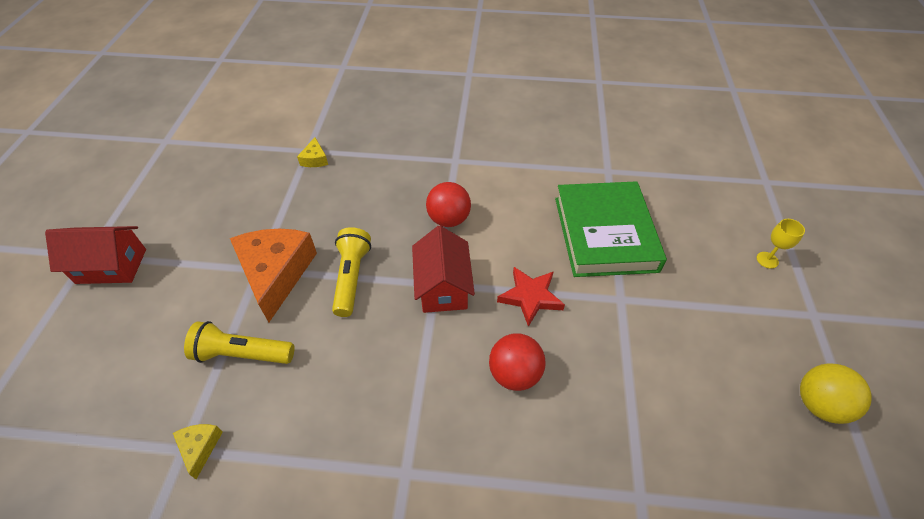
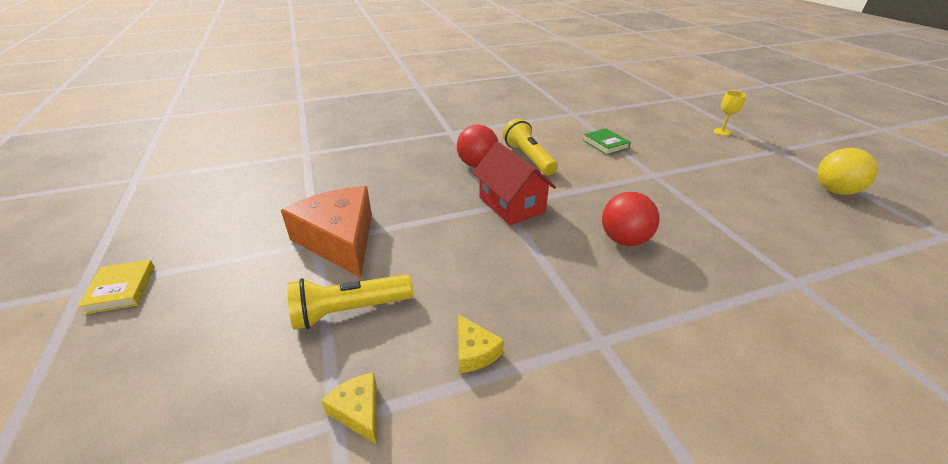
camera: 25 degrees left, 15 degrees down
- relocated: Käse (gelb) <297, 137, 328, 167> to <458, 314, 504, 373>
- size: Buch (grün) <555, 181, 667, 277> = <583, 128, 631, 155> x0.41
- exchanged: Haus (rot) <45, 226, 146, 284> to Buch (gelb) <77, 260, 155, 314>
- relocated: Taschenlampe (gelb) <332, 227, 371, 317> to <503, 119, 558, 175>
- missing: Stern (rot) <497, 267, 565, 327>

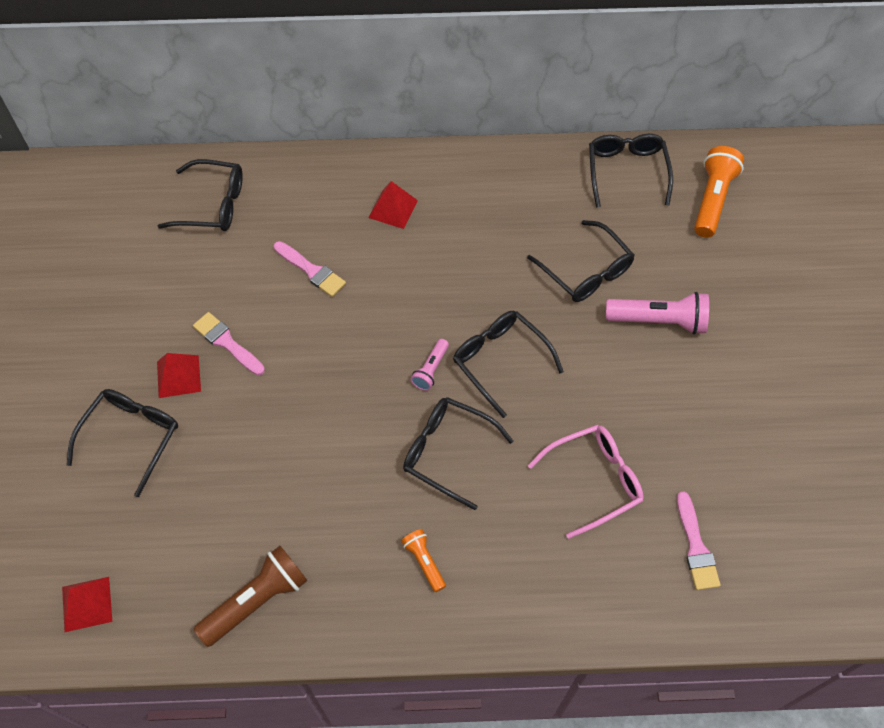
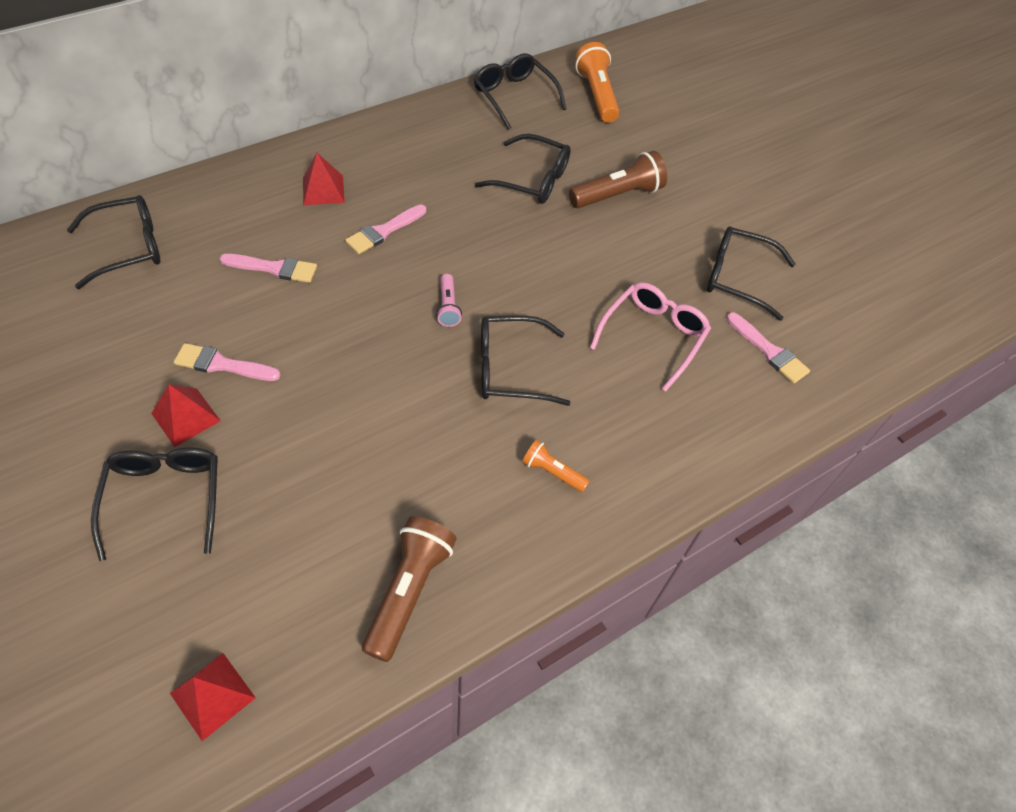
camera: 35 degrees left, 5 degrees down
- colour: Taschenlampe (rosa) <606, 292, 709, 335> to Taschenlampe (braun) <569, 151, 667, 208>
- relocated: Brille (schwarz) <453, 311, 564, 418> to <707, 226, 796, 321>
- appeared: Pinsel (rosa) <345, 204, 426, 254>

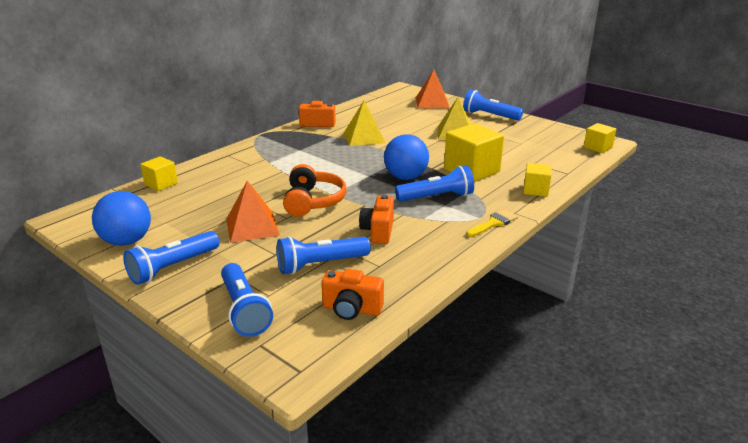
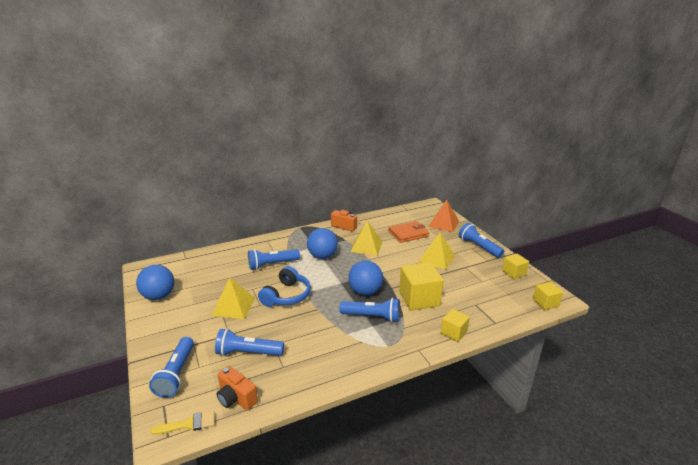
camera: 25 degrees right, 0 degrees up
- relocated: Kubus (gelb) <140, 156, 178, 191> to <502, 254, 529, 279>
- colour: Kopfhörer (orange) <283, 164, 347, 217> to Kopfhörer (blau) <258, 266, 311, 307>
- colour: Pyramide (orange) <226, 181, 280, 243> to Pyramide (gelb) <212, 277, 255, 319>
- missing: Kamera (orange) <359, 195, 394, 244>
- relocated: Pinsel (gelb) <466, 209, 518, 237> to <151, 411, 214, 435>
- relocated: Taschenlampe (blau) <123, 231, 220, 285> to <248, 249, 300, 270>
- appeared: Geldbörse (orange) <388, 221, 429, 243>
- appeared: Ball (blau) <307, 228, 338, 259>

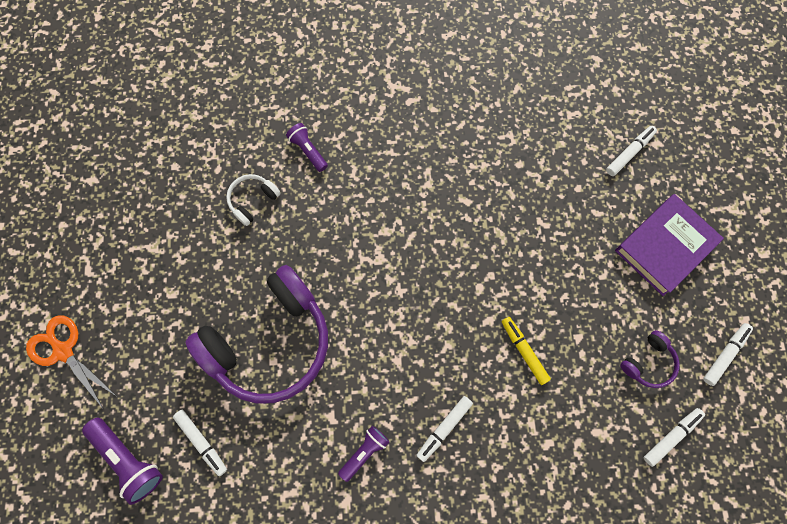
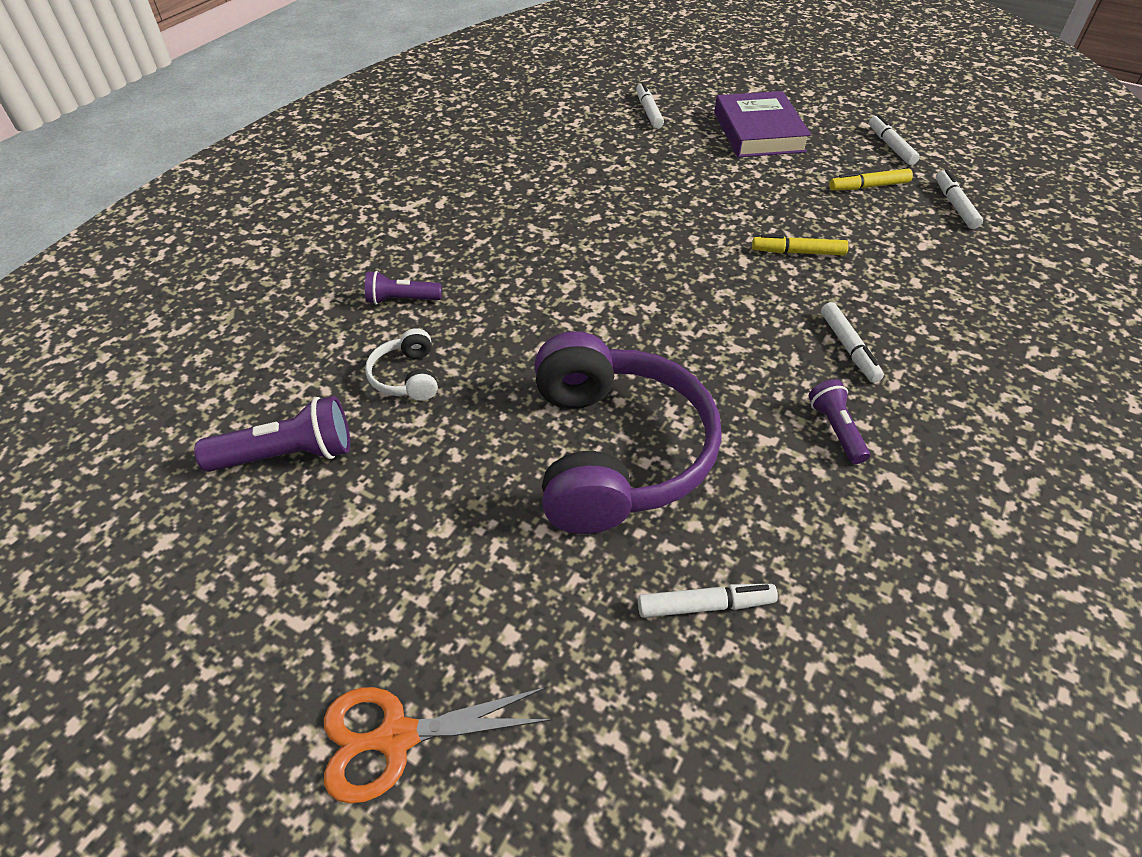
camera: 55 degrees left, 25 degrees down
- exchanged: Kopfhörer (lila) <620, 330, 680, 388> to Filzstift (gelb) <829, 169, 913, 191>
- relocated: Taschenlampe (lila) <82, 418, 163, 505> to <194, 396, 350, 472>

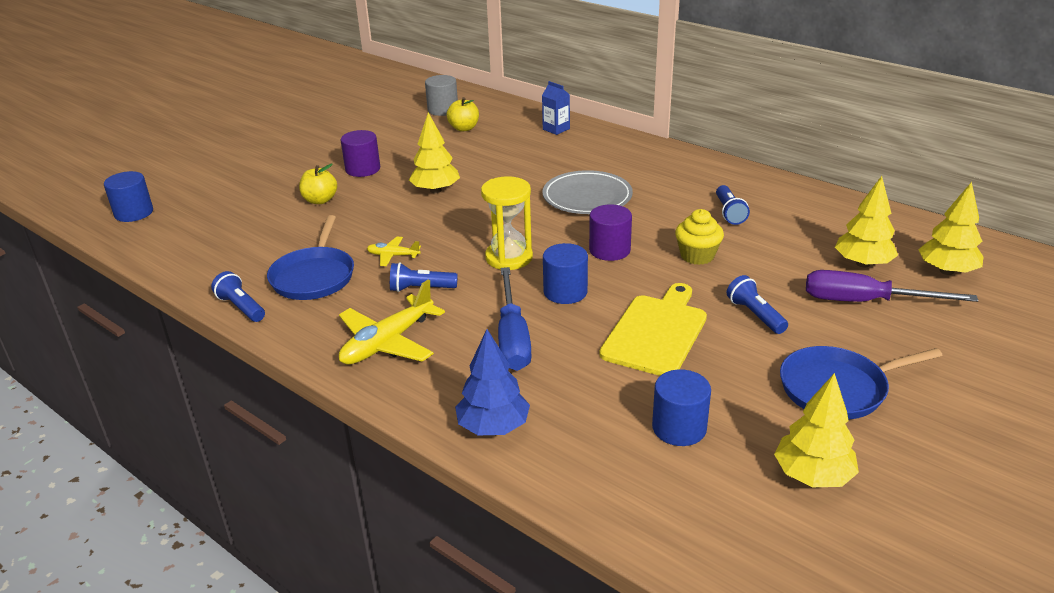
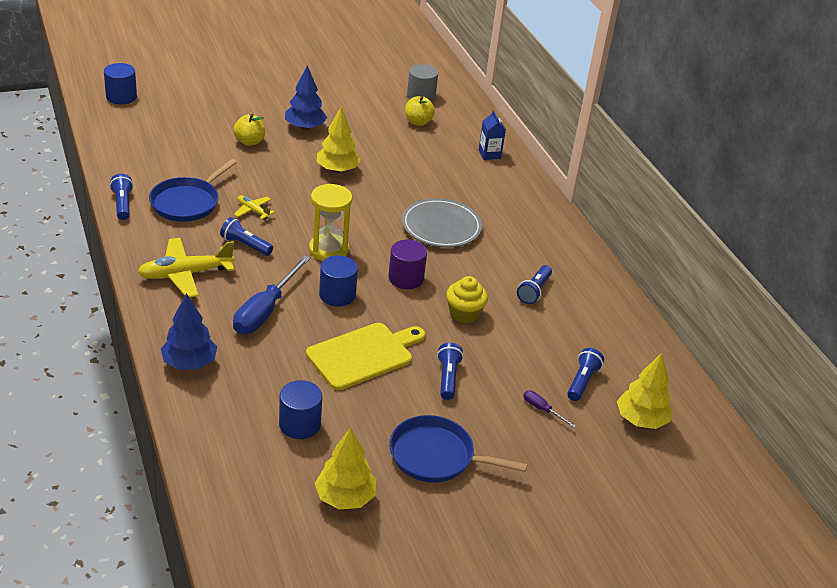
camera: 25 degrees right, 5 degrees up
- exchanged: Vollzylinder (lila) <341, 130, 380, 177> to Baum (blau) <285, 65, 327, 130>
- exchanged: Baum (gelb) <835, 176, 898, 268> to Taschenlampe (blau) <567, 348, 604, 401>
- size: Schraubenzieher (lila) <806, 270, 978, 302> = <523, 390, 576, 428> x0.45

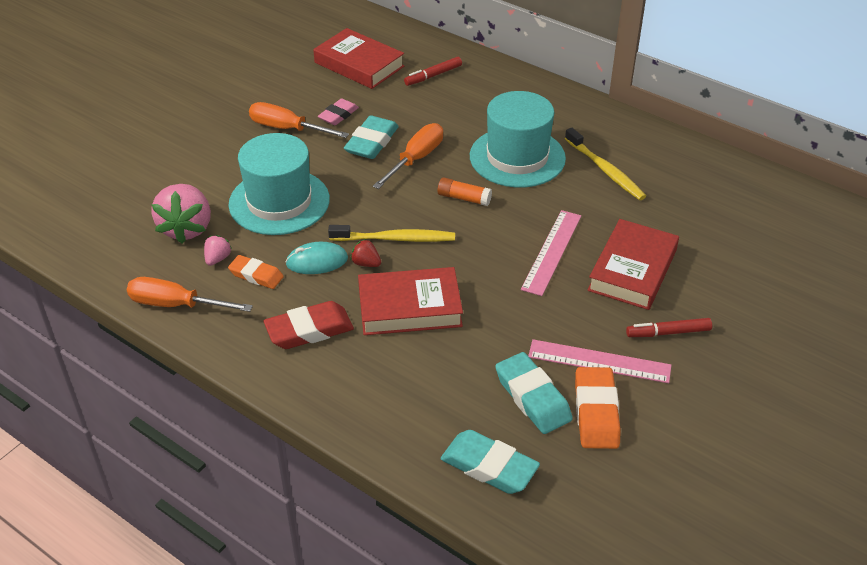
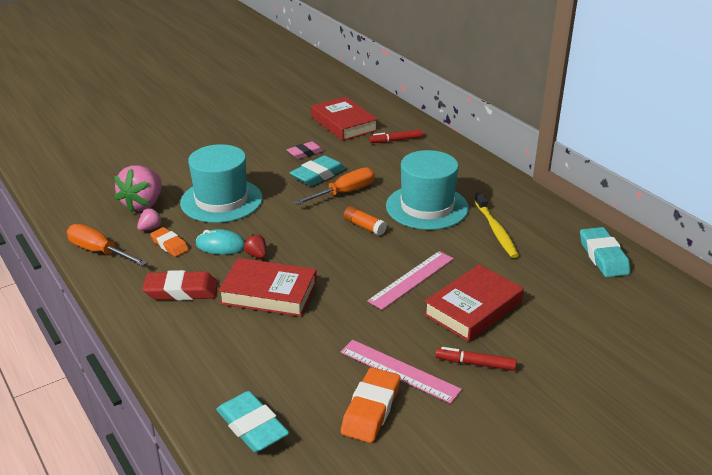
camera: 20 degrees right, 10 degrees down
- missing: Schraubenzieher (orange) <249, 102, 349, 138>
- missing: Zahnbürste (gelb) <328, 225, 455, 242>
- relocated: Radiergummi (türkis) <495, 352, 573, 434> to <580, 227, 631, 277>

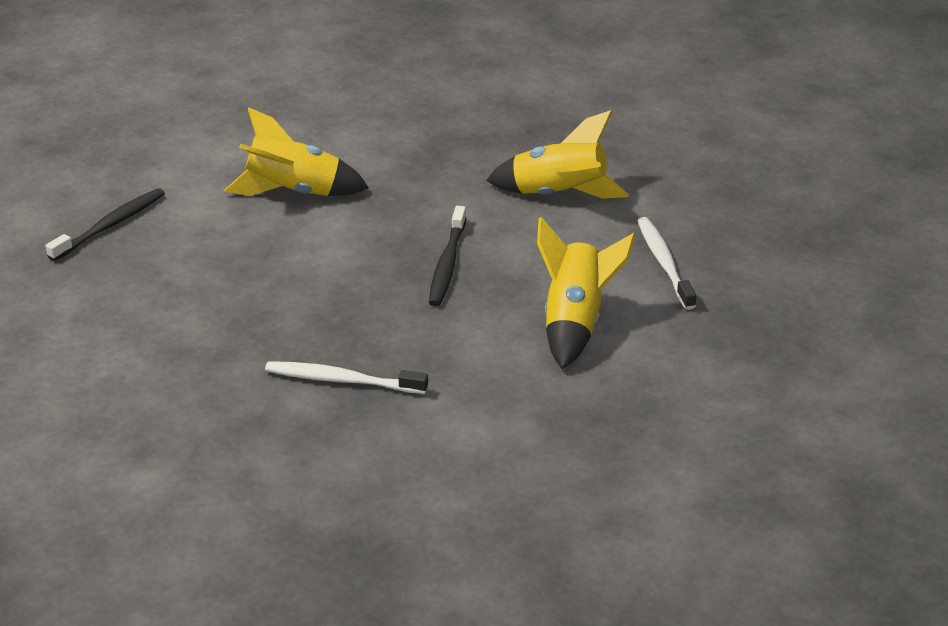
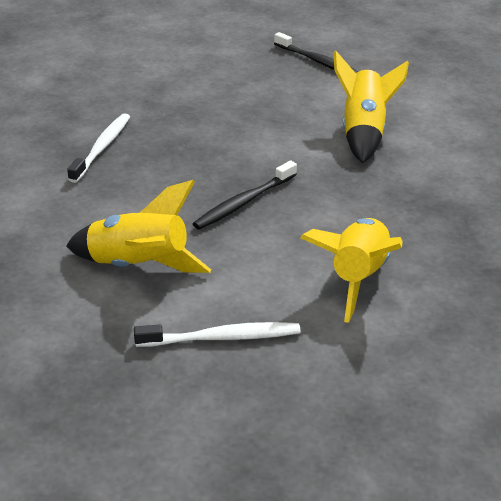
camera: 95 degrees right, 0 degrees up
- spun: Zahnbürste (schwarz) <429, 206, 466, 306> = <193, 160, 297, 230> 60 degrees counterclockwise

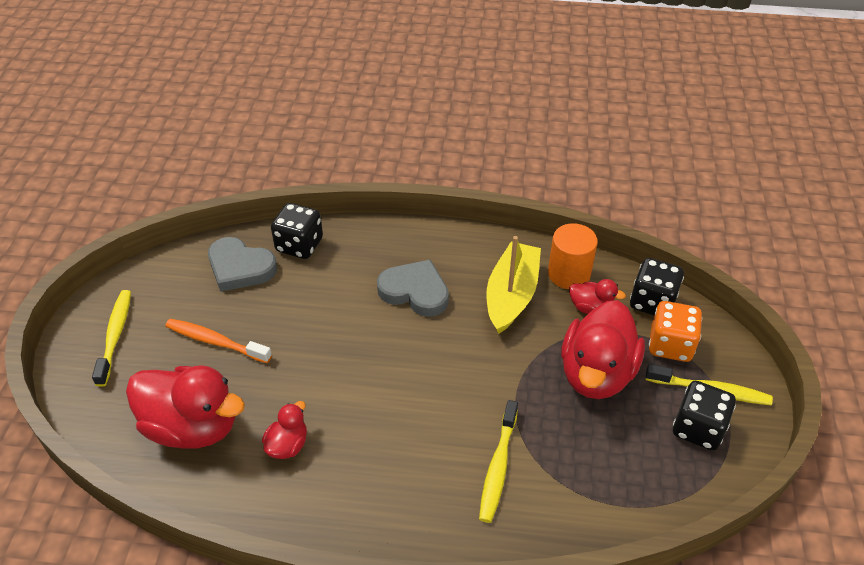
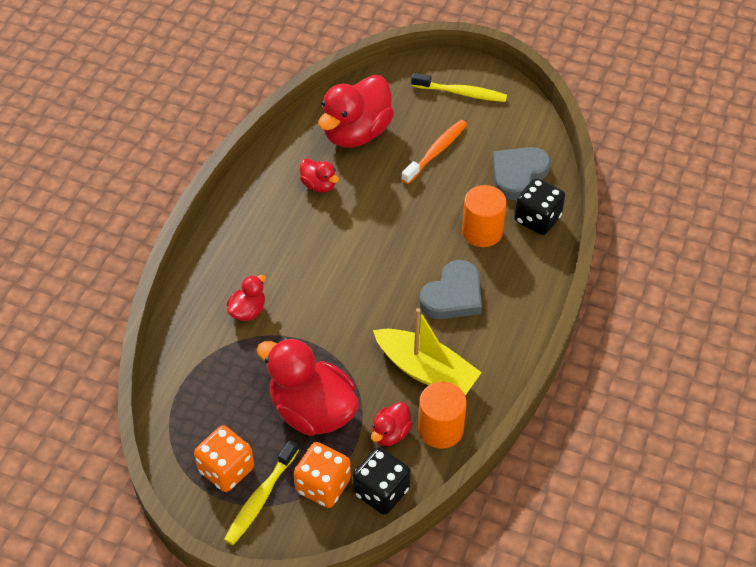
camera: 105 degrees right, 5 degrees up
- colour: Spielwürfel (schwarz) <673, 381, 736, 450> to Spielwürfel (orange) <194, 426, 254, 492>
- exchanged: Zahnbürste (gelb) <479, 400, 518, 523> to Ente (rot) <227, 275, 266, 321>
- appeared: Vollzylinder (orange) <462, 185, 507, 247>

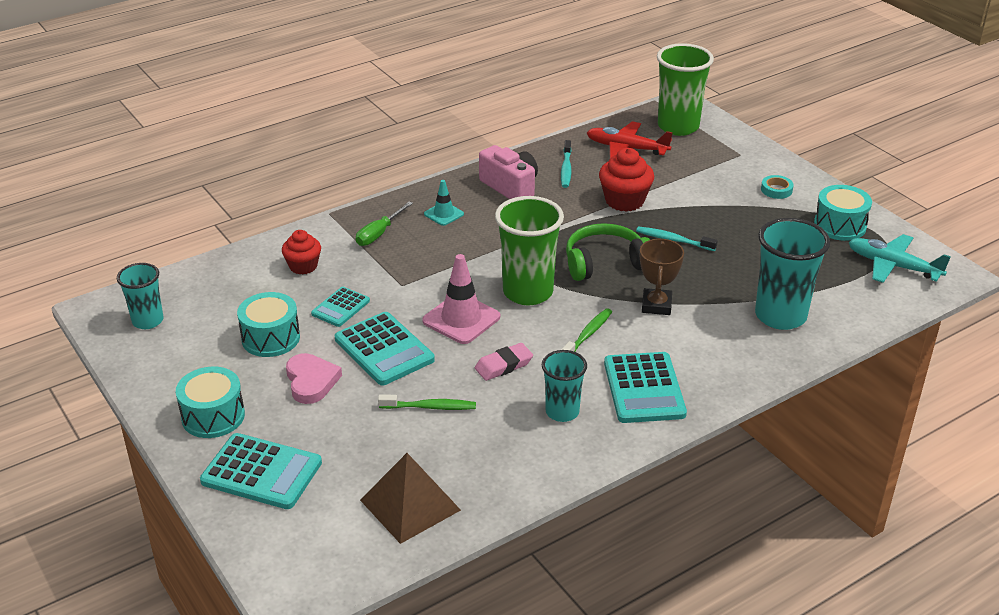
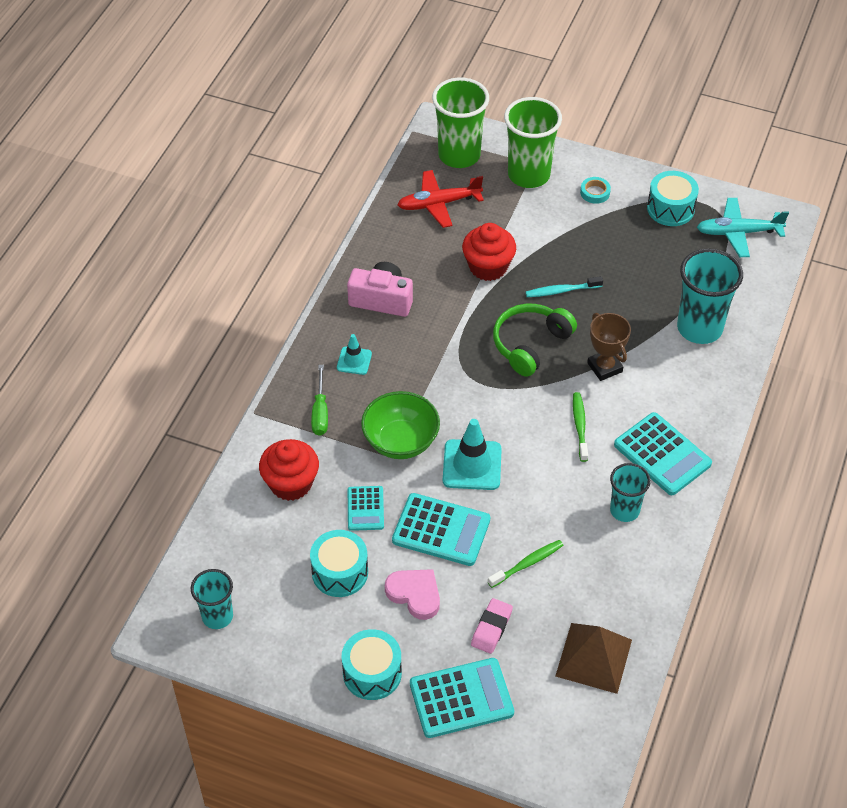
camera: 35 degrees left, 15 degrees up
- missing: Zahnbürste (türkis) <561, 140, 572, 188>
- relocated: Becher (grün) <495, 196, 564, 305> to <504, 97, 562, 188>
- size: Muffin (rot) <282, 230, 321, 275> = <259, 439, 319, 501> x1.50
- colour: Leitkegel (rosa) <422, 254, 500, 344> to Leitkegel (türkis) <443, 419, 502, 490>
- relocated: Radiergummi (rosa) <475, 343, 533, 381> to <471, 598, 513, 654>
- appeared: Schüssel (grün) <361, 391, 440, 459>

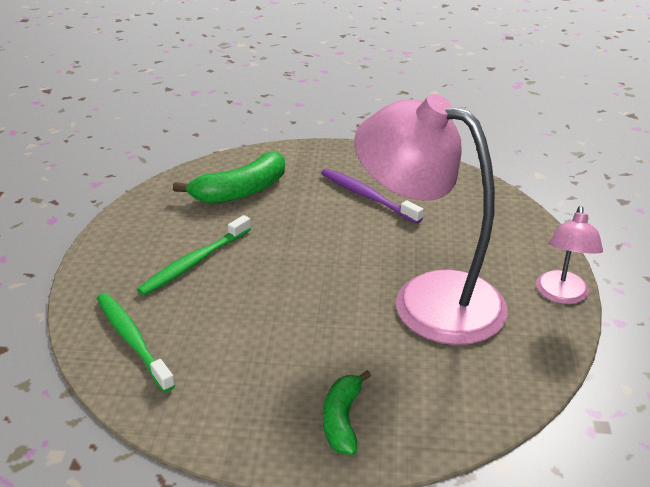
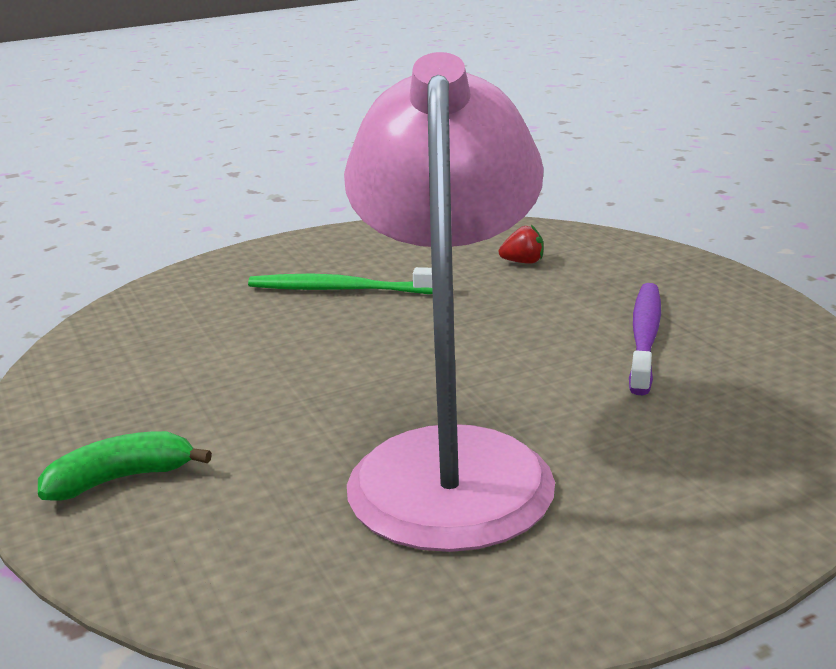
camera: 60 degrees right, 10 degrees down
- exchanged: Banane (grün) <173, 152, 285, 203> to Erdbeere (rot) <499, 225, 543, 264>
- missing: Lampe (rosa) <536, 206, 603, 304>
- missing: Zahnbürste (grün) <97, 293, 175, 393>

